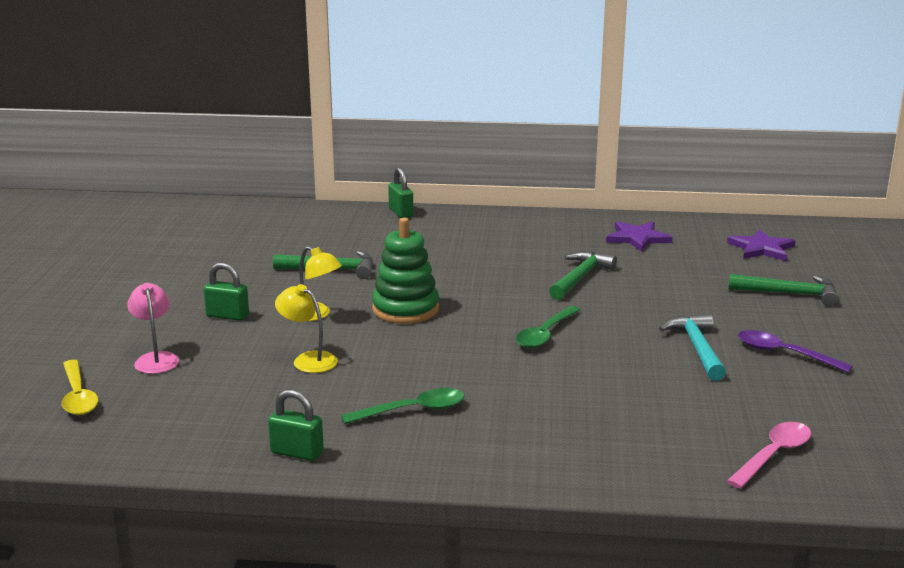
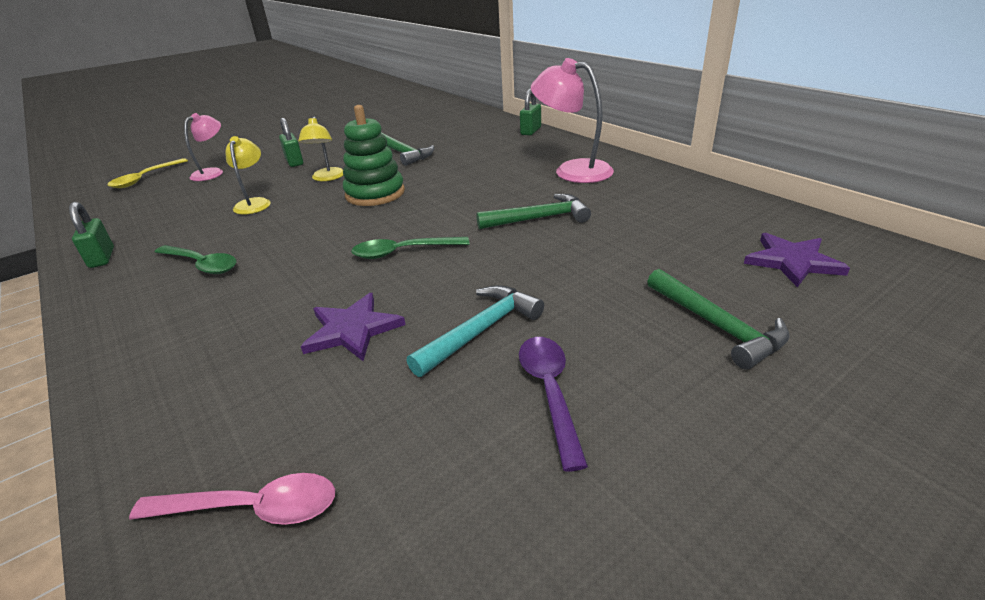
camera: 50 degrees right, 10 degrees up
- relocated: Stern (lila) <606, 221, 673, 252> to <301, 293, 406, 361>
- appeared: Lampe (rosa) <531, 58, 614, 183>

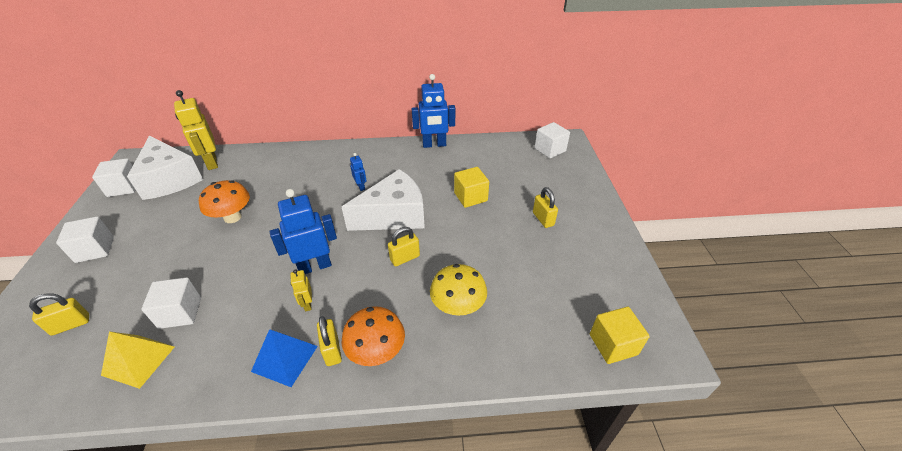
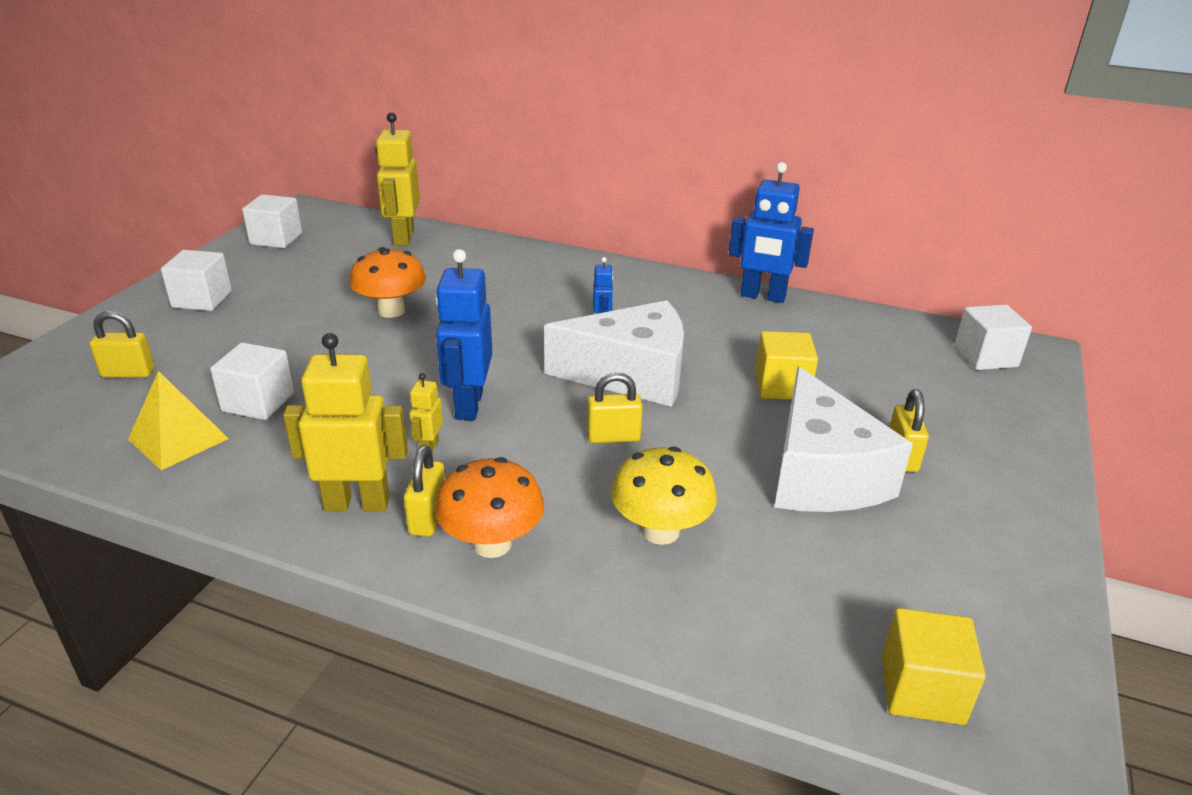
camera: 25 degrees right, 10 degrees down
- relocated: Käse (weiß) <127, 136, 203, 200> to <774, 366, 913, 512>
- spun: Roboter (blau) <270, 189, 337, 274> = <435, 249, 492, 420> 90 degrees counterclockwise
- exchanged: Pyramide (blau) <251, 329, 318, 387> to Roboter (gelb) <283, 333, 408, 511>

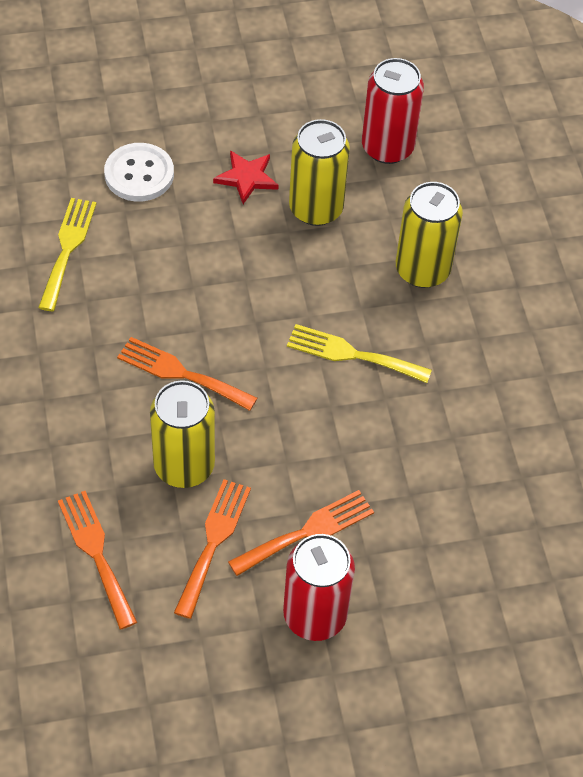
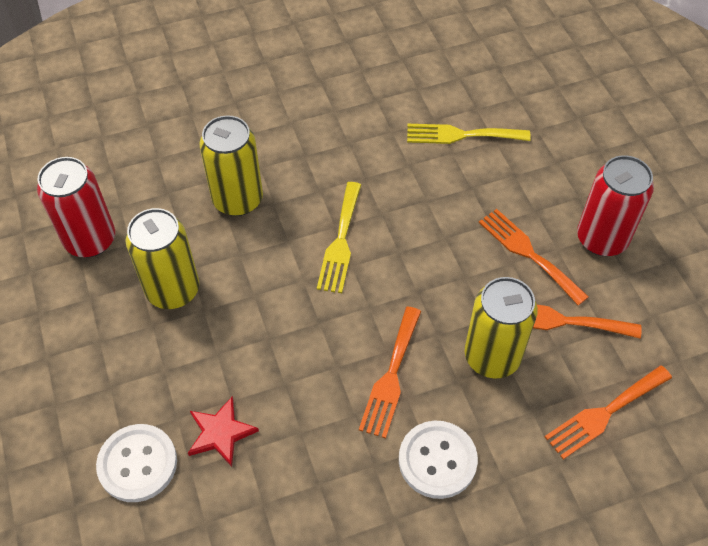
camera: 95 degrees left, 0 degrees up
- relocated: Stern (rot) <213, 150, 279, 204> to <188, 396, 259, 467>
- relocated: Gabel (gelb) <38, 198, 97, 311> to <407, 124, 531, 144>
- appeared: Knopf (weiß) <399, 421, 478, 499>

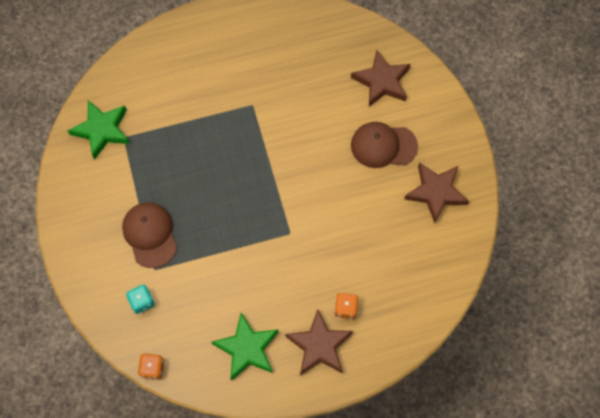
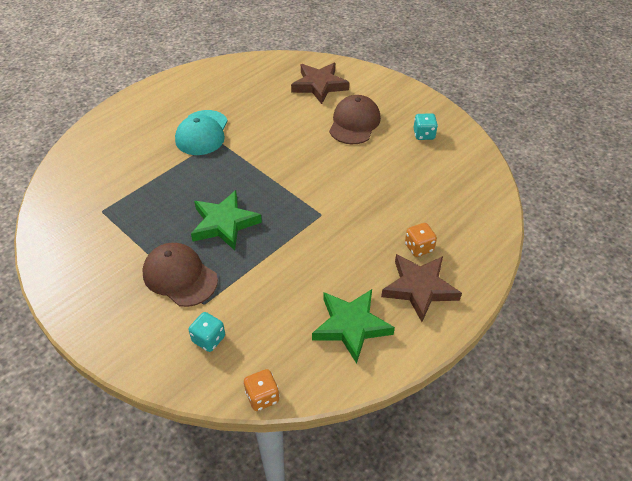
camera: 30 degrees left, 20 degrees down
- relocated: Stern (grün) <68, 101, 130, 160> to <191, 190, 262, 250>
- spun: Kappe (braun) <351, 122, 418, 168> = <329, 95, 381, 144> 135 degrees clockwise
- exchanged: Stern (braun) <404, 162, 469, 223> to Spielwürfel (türkis) <414, 113, 438, 140>
- appeared: Kappe (türkis) <175, 110, 228, 155>

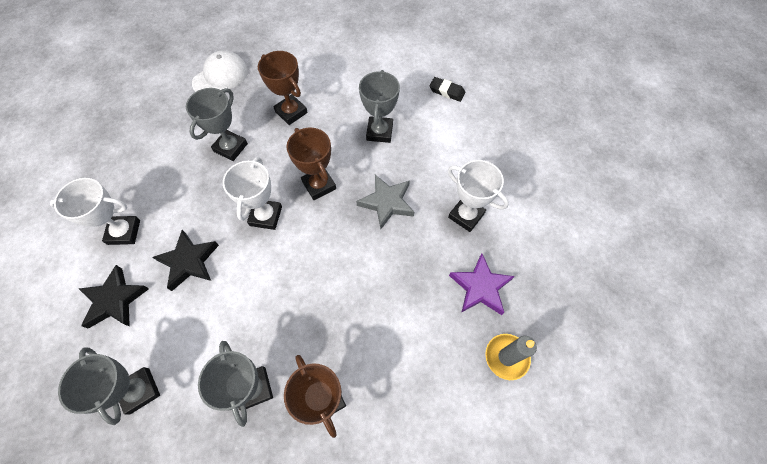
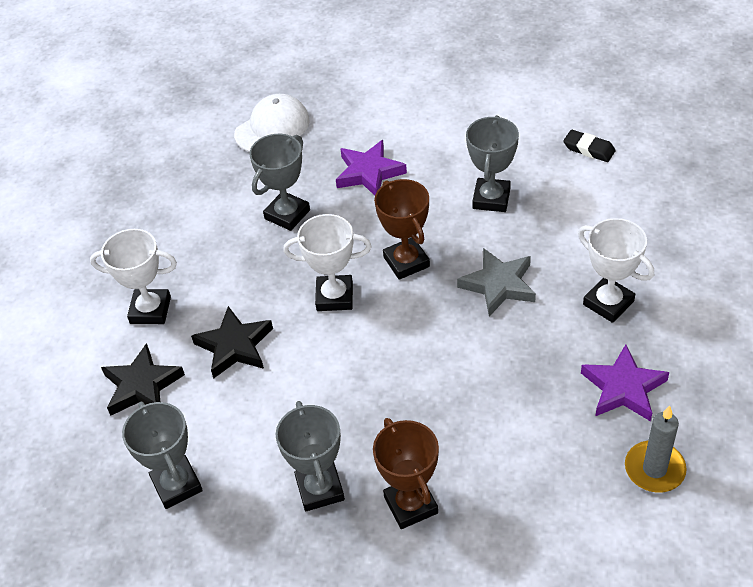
camera: 10 degrees right, 15 degrees down
- exchanged: Pokal (braun) <258, 51, 308, 125> to Stern (lila) <336, 140, 407, 196>
- spun: Pokal (weiß) <223, 157, 282, 230> = <283, 214, 372, 311> 75 degrees clockwise

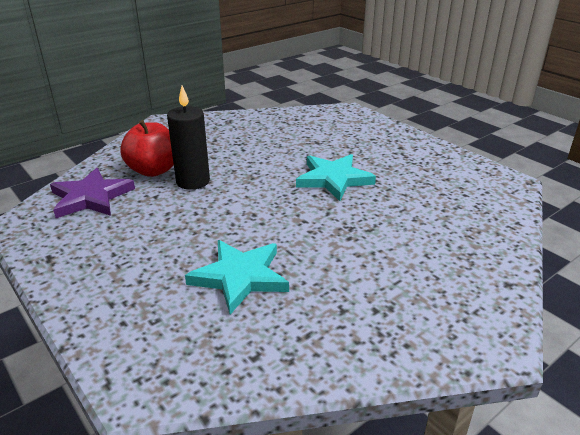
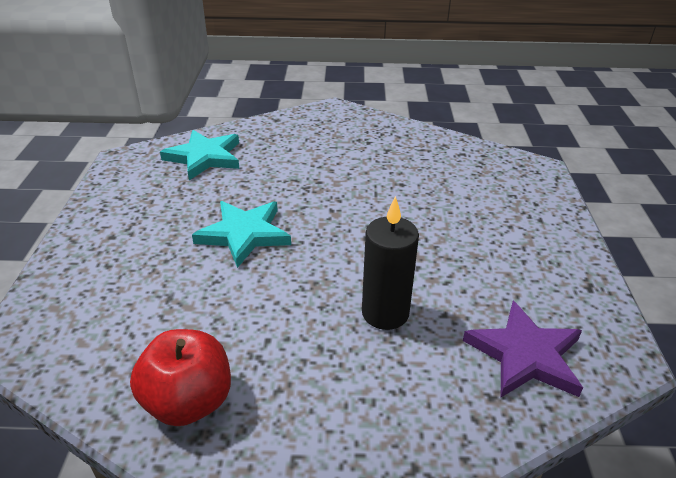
camera: 140 degrees left, 5 degrees up
- relocated: Apfel (rot) <120, 120, 174, 177> to <130, 329, 231, 426>
- relocated: Stern (türkis) <185, 240, 289, 314> to <160, 130, 239, 180>

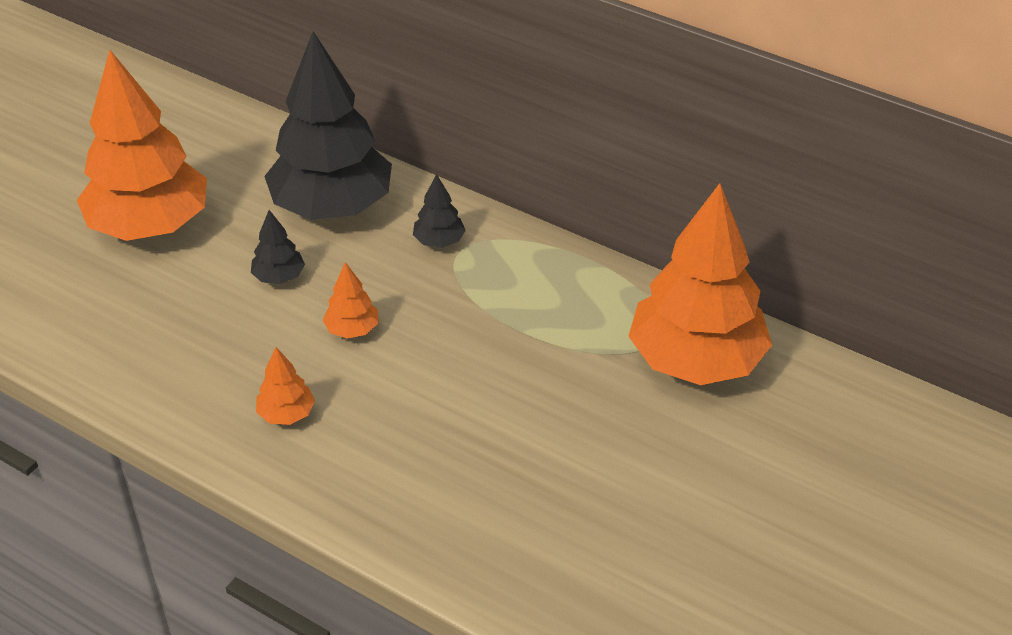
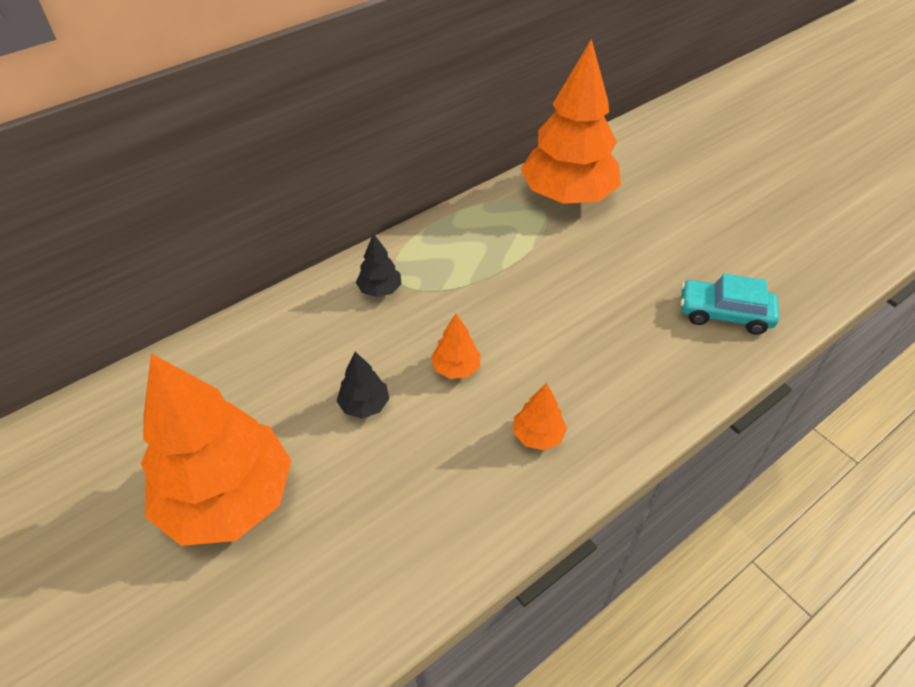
camera: 70 degrees left, 5 degrees up
- missing: Baum (schwarz) <264, 31, 392, 220>
- appeared: Auto (türkis) <680, 274, 779, 335>

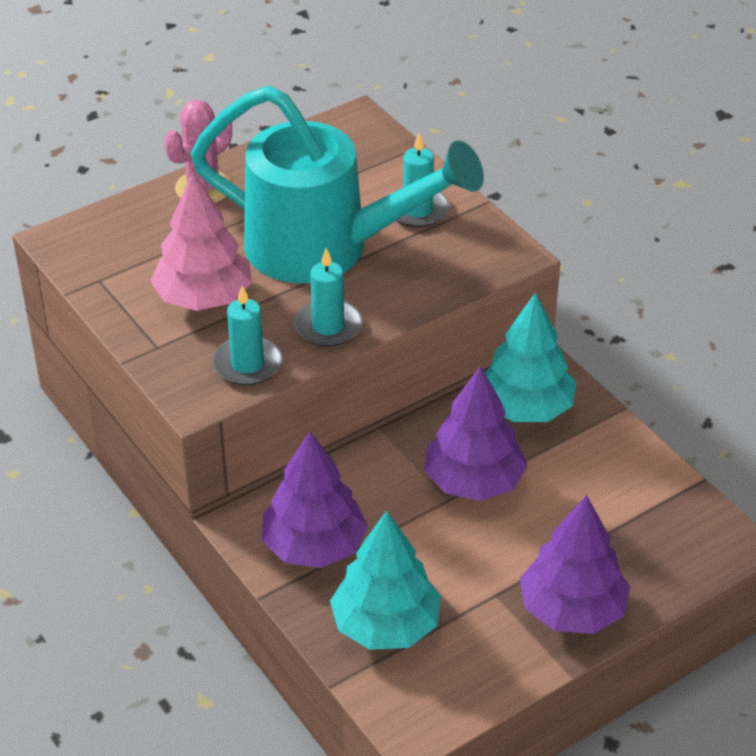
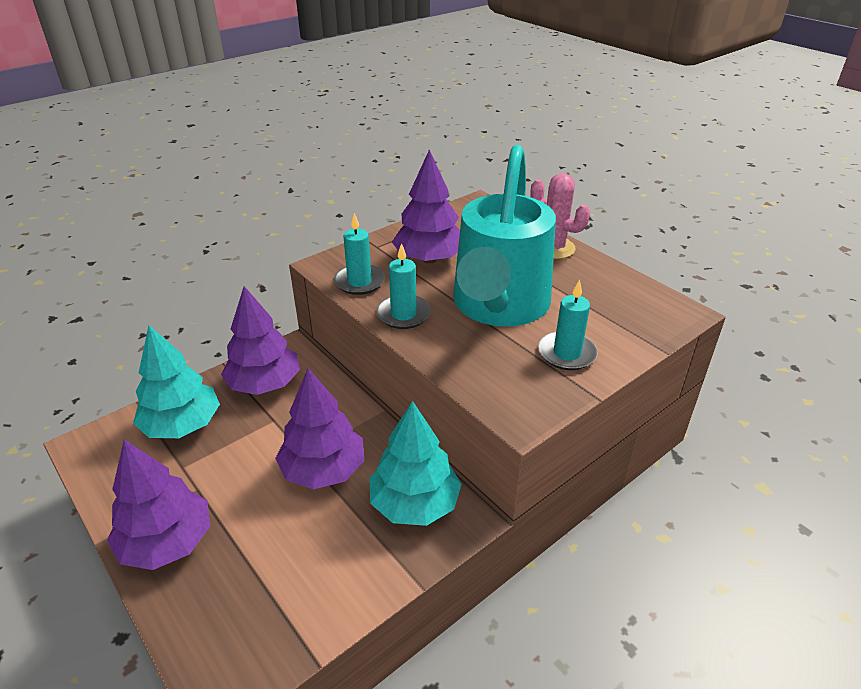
camera: 85 degrees right, 5 degrees down
- colour: Baum (rosa) <150, 172, 252, 311> to Baum (lila) <392, 149, 460, 263>

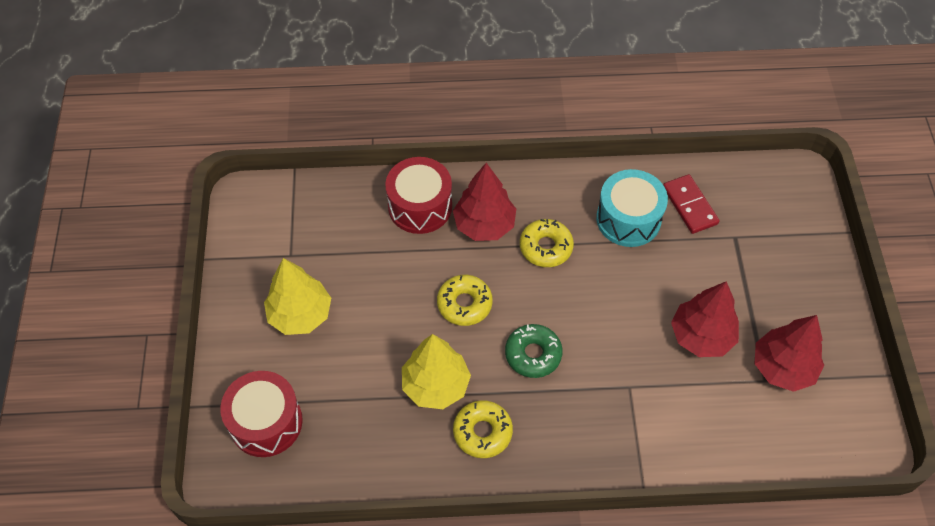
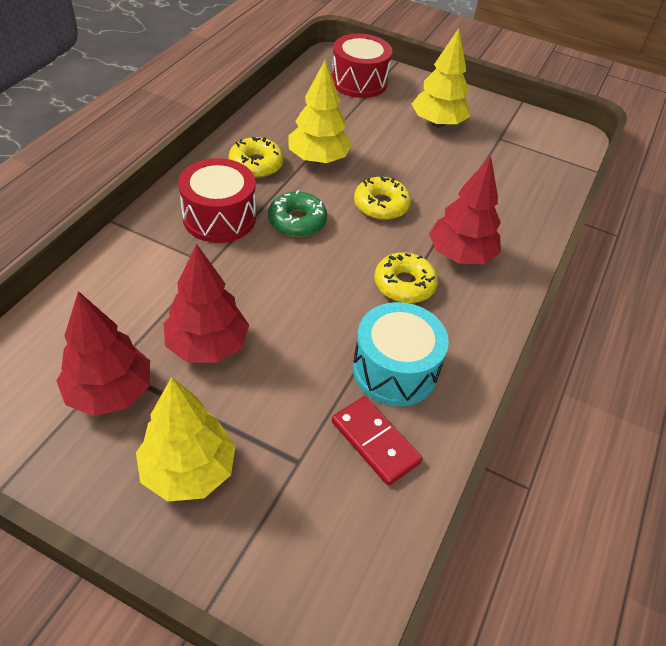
camera: 115 degrees right, 10 degrees down
- relocated: Trommel (rot) <385, 157, 452, 234> to <178, 158, 256, 243>
- spun: Dominostein (rot) <663, 174, 719, 234> = <332, 396, 422, 486> 45 degrees clockwise
- appeared: Baum (gelb) <136, 377, 236, 502>

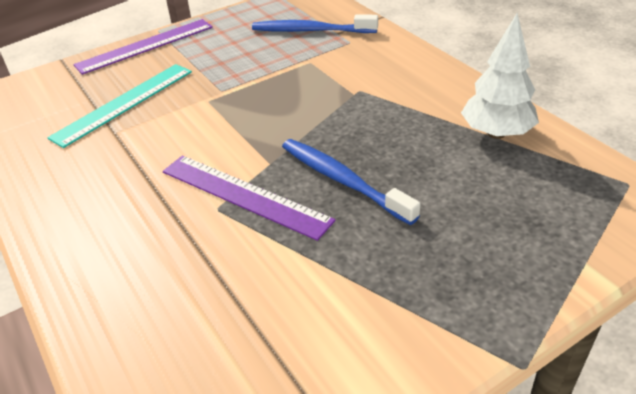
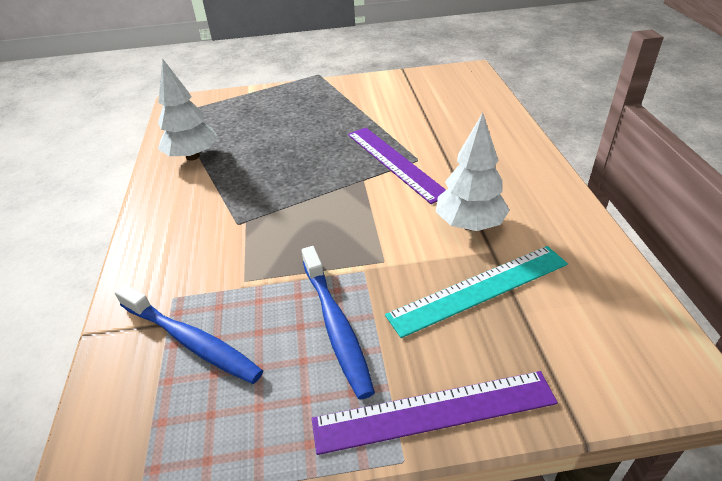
camera: 155 degrees left, 0 degrees up
- relocated: Zahnbürste (blau) <282, 139, 420, 225> to <302, 246, 375, 400>
- appeared: Baum (weiß) <436, 113, 510, 231>

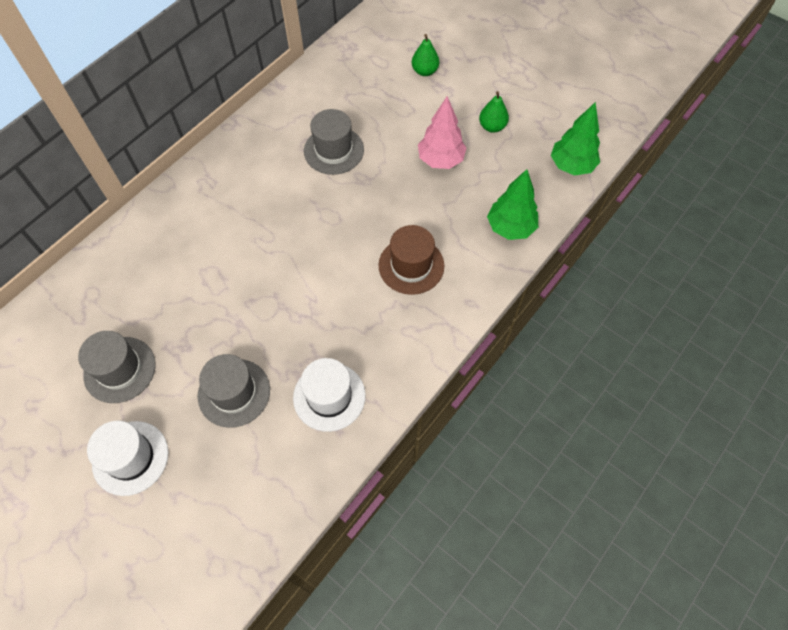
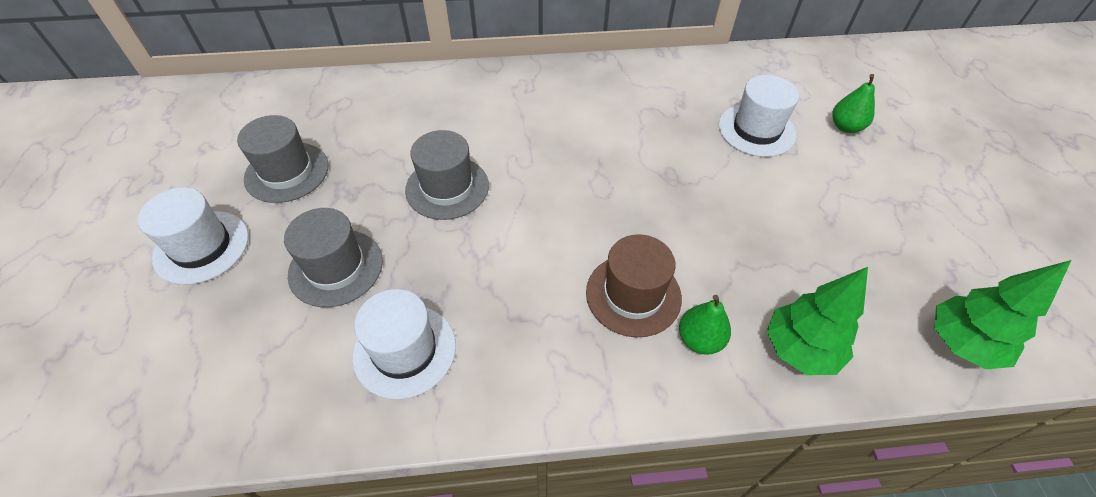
camera: 45 degrees right, 10 degrees down
- relocated: Birne (grün) <479, 91, 509, 133> to <679, 295, 731, 355>
- missing: Baum (rosa) <418, 96, 466, 169>
- relocated: Hut (grau) <304, 109, 364, 175> to <405, 130, 489, 220>
- appeared: Hut (weiß) <718, 75, 799, 157>

